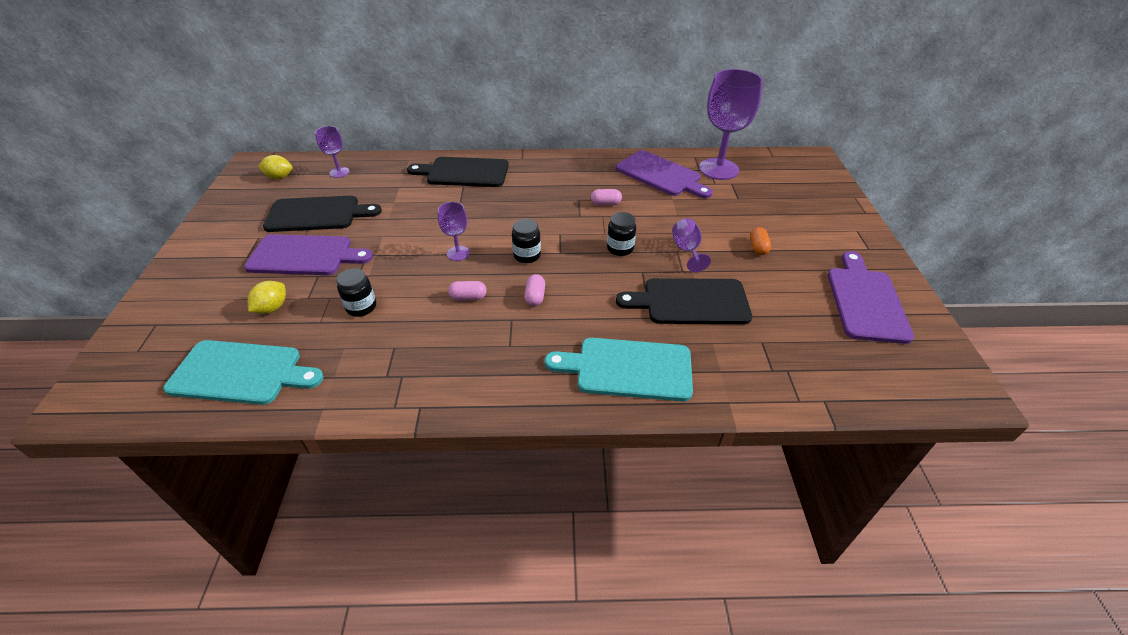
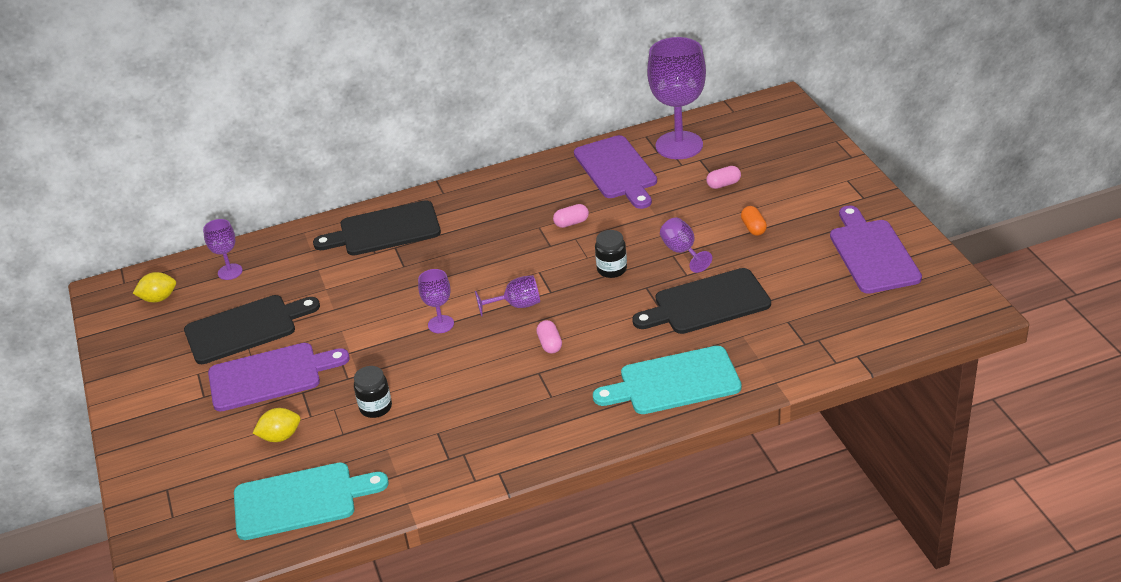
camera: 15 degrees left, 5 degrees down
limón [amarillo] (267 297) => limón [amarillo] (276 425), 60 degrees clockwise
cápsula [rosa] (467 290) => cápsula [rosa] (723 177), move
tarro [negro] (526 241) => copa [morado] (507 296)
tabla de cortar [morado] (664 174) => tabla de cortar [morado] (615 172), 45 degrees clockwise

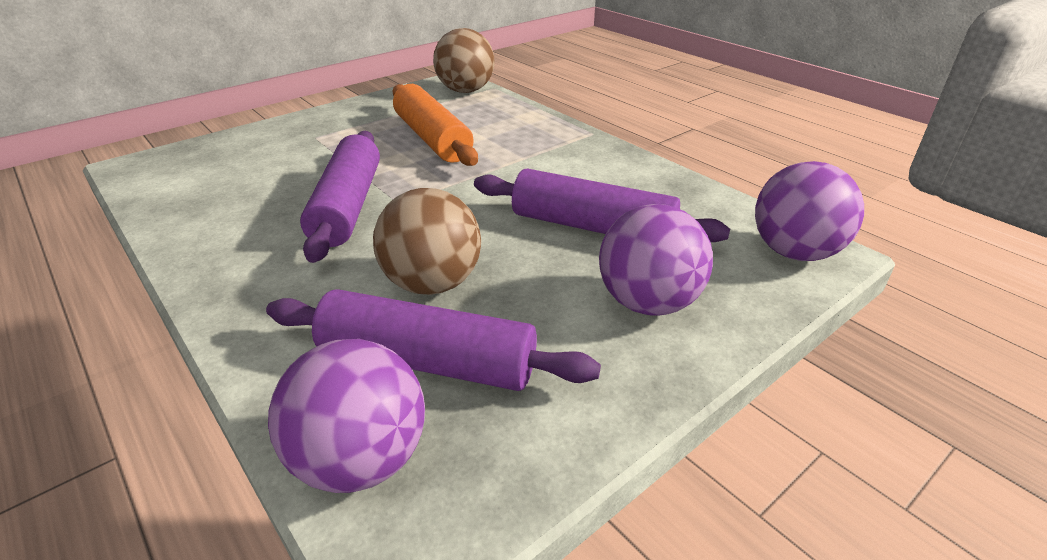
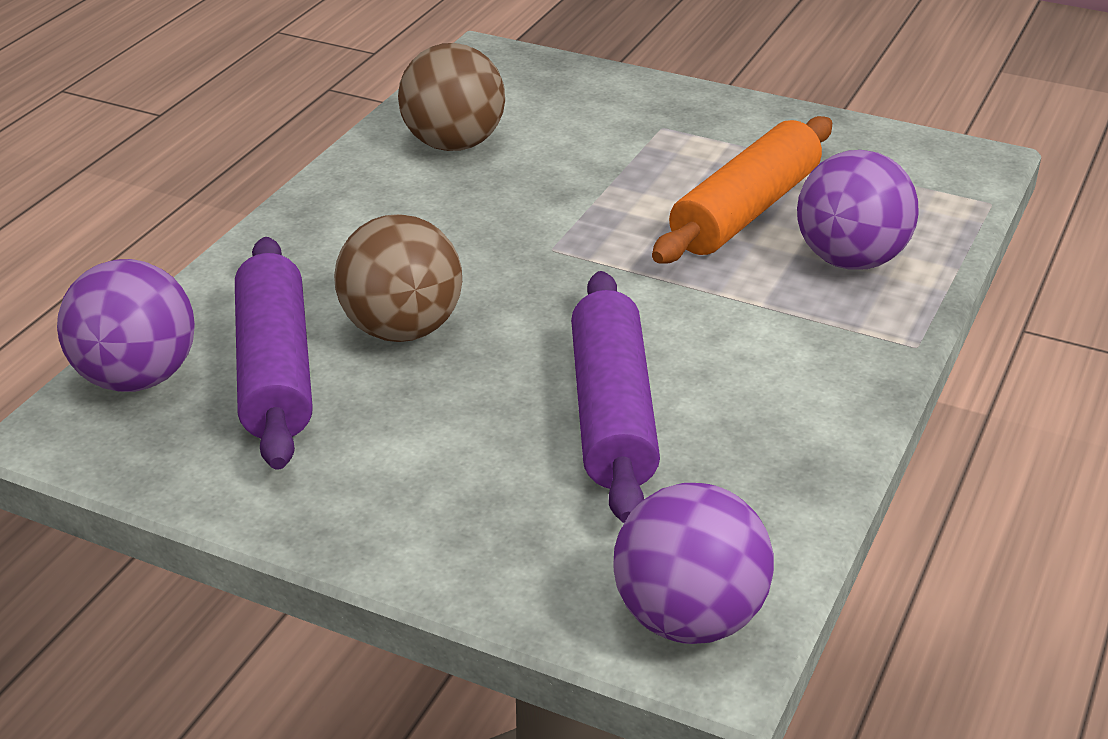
camera: 65 degrees right, 0 degrees up
rodillo [morado] (340 197) => nothing
pelota [marrón] (463 60) => pelota [marrón] (451 97), move
pelota [morado] (656 260) => pelota [morado] (858 210), move

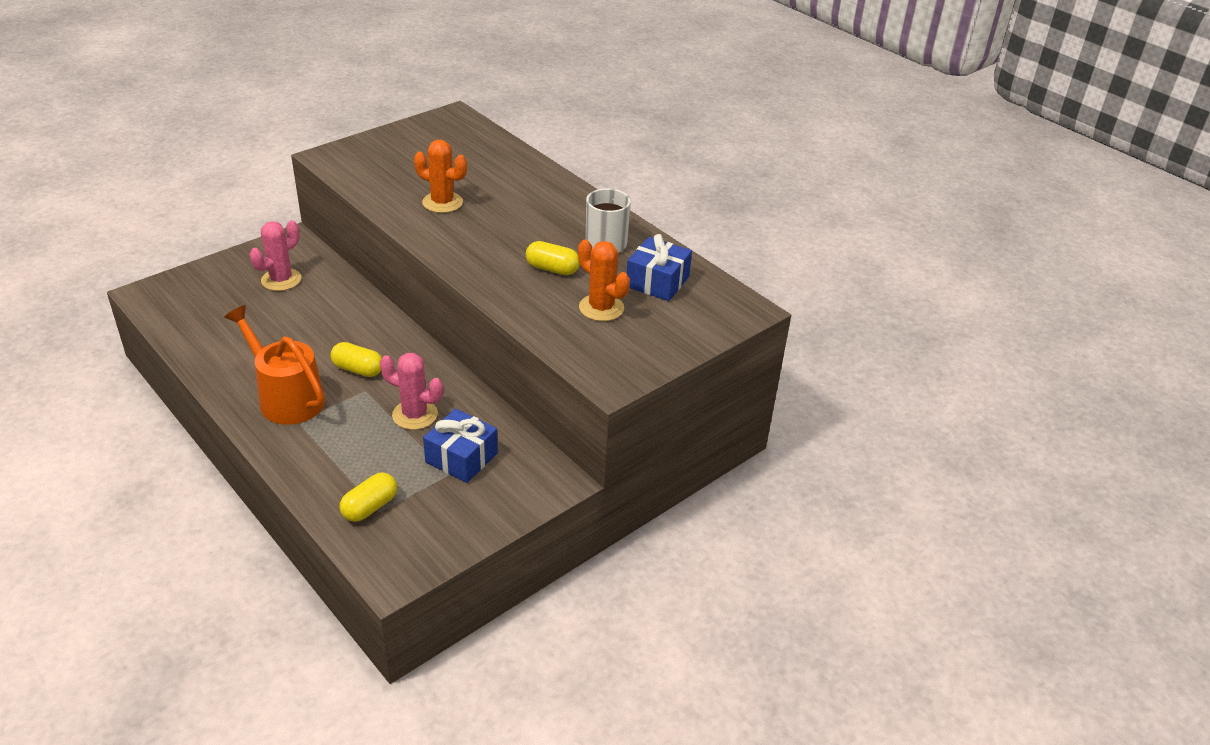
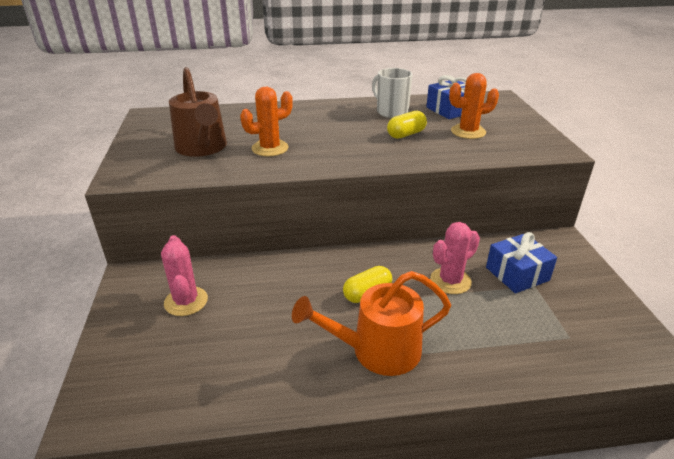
camera: 55 degrees left, 5 degrees down
cápsula [amarillo] (368 497) => nothing
nothing => regadera [marrón] (198 112)

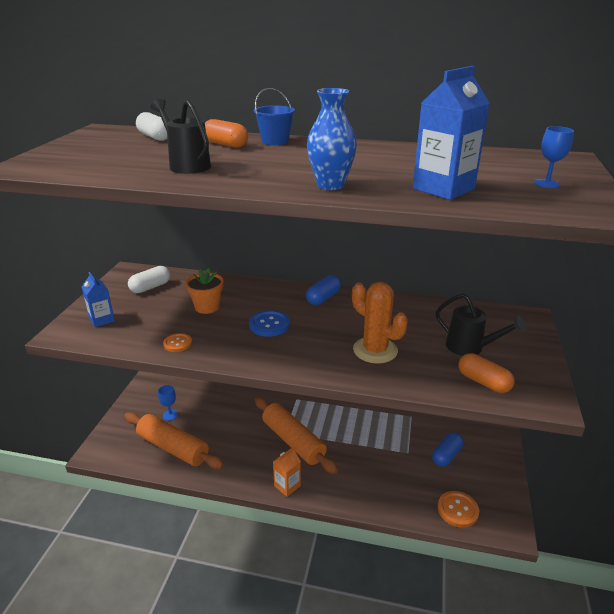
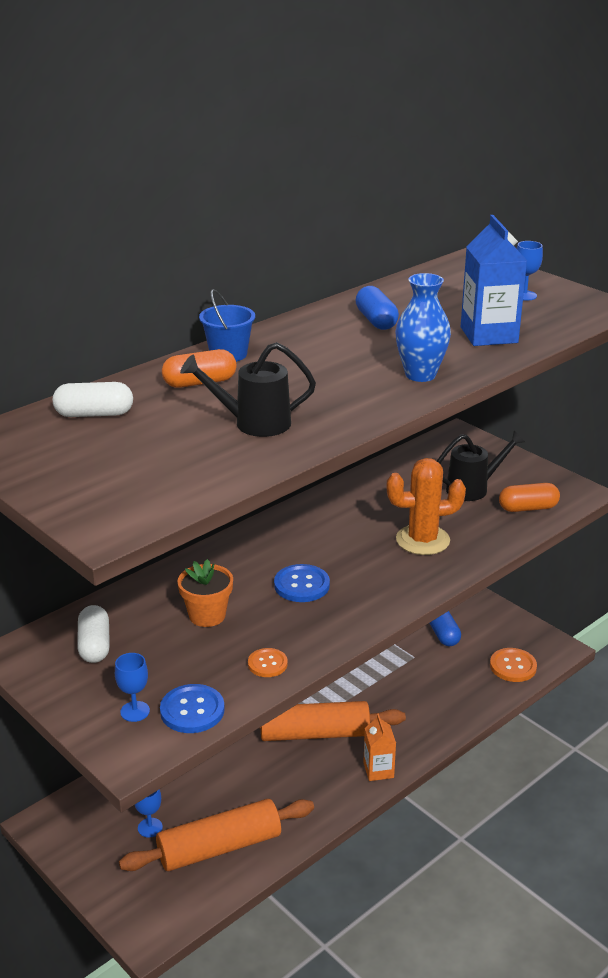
camera: 55 degrees left, 0 degrees up
cartón de leche [azul] (98 299) => copa [azul] (132 687)
cápsula [azul] (323 290) => cápsula [azul] (377 308), move
nothing => botón [azul] (192 708)

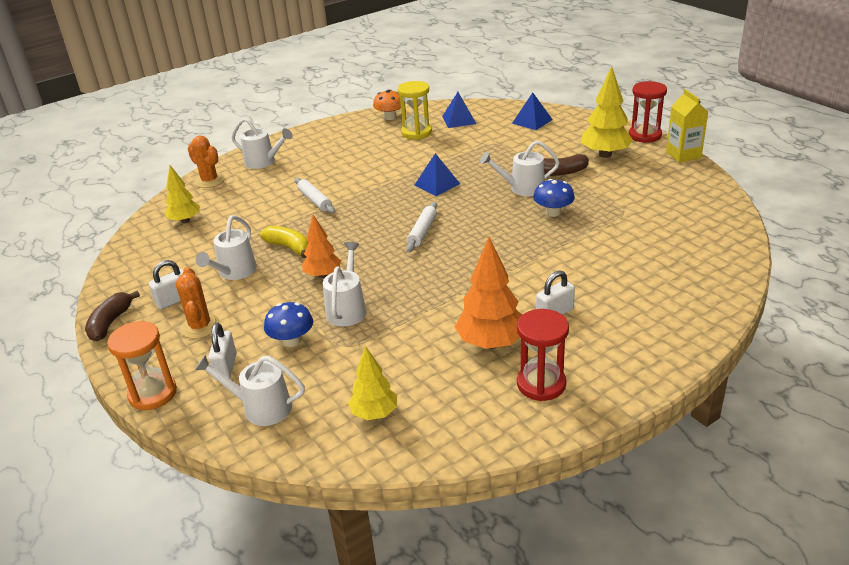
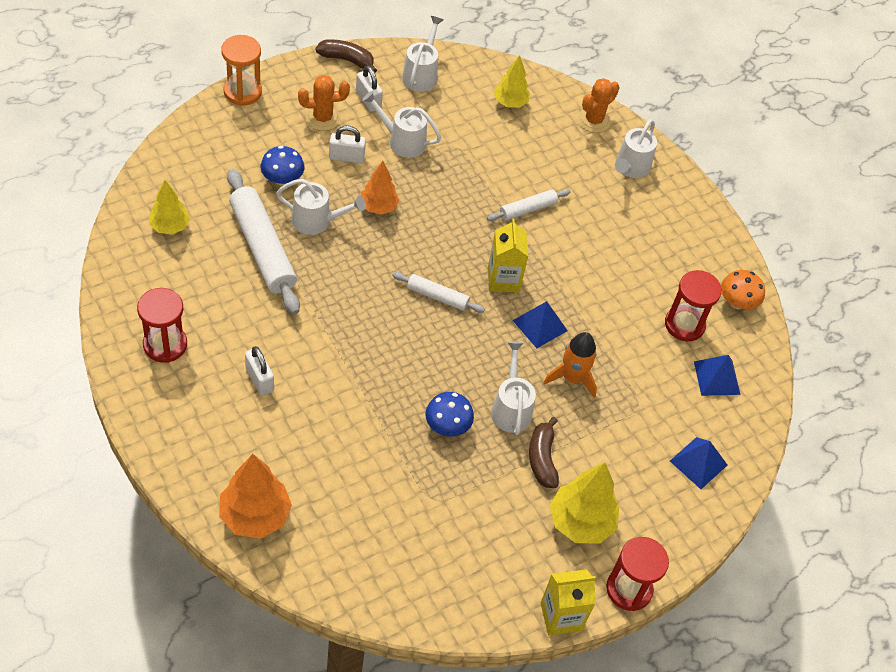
camera: 85 degrees right, 20 degrees up
regadera [blanco] (250 390) => regadera [blanco] (422 54), move
candado [blanco] (222 351) => candado [blanco] (347 144), move
plátano [amarillo] (284 242) => nothing
reloj de arena [amarillo] (415 110) => reloj de arena [rojo] (693 305)
árbol [naranja] (488 293) => árbol [naranja] (255 496), move
nothing => rodillo [blanco] (263 241)
nothing => cartón de leche [amarillo] (508 256)
nothing => cohete [naranja] (570 365)

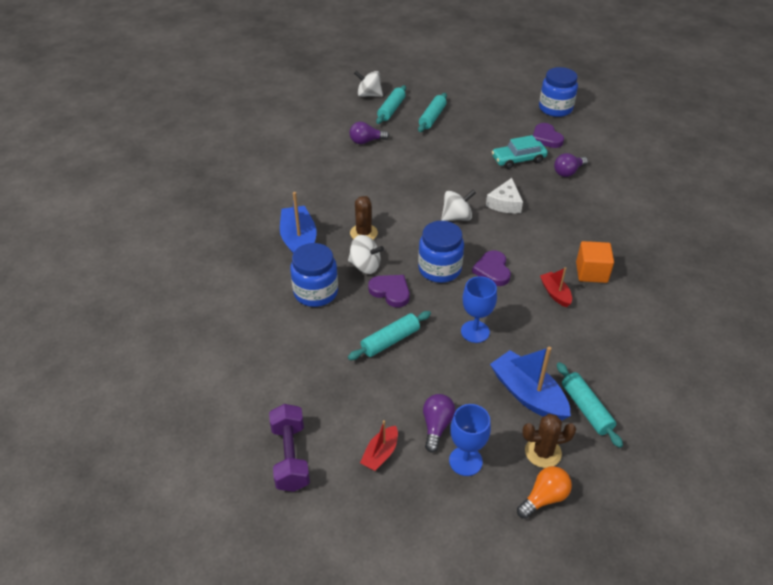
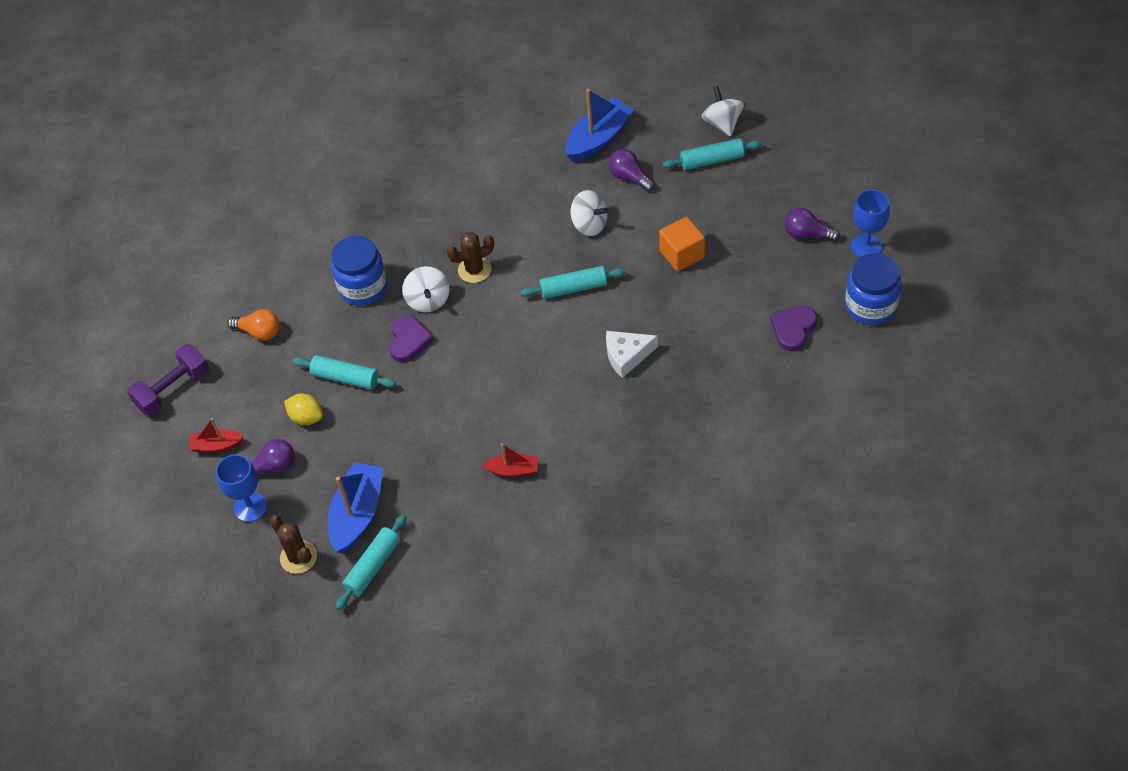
camera: 60 degrees right, 10 degrees up
barco [azul] (298 222) => barco [azul] (599 125), move
rodillo [turquesa] (432 112) => rodillo [turquesa] (573 282), move
tarro [azul] (441 252) => nothing
peonza [blanco] (458 205) => peonza [blanco] (589 213), move
copa [azul] (479 309) => copa [azul] (870 223), move
corazón [morado] (491 268) => nothing
coche [turquesa] (520 152) => nothing
bombilla [naranja] (544 492) => bombilla [naranja] (253 324), move
barco [rojo] (556 287) => barco [rojo] (510 460), 60 degrees clockwise
bombilla [morado] (571 165) => bombilla [morado] (812 225), move
cubo [naranja] (595 262) => cubo [naranja] (682 244), move
nothing => limón [amarillo] (303 409)

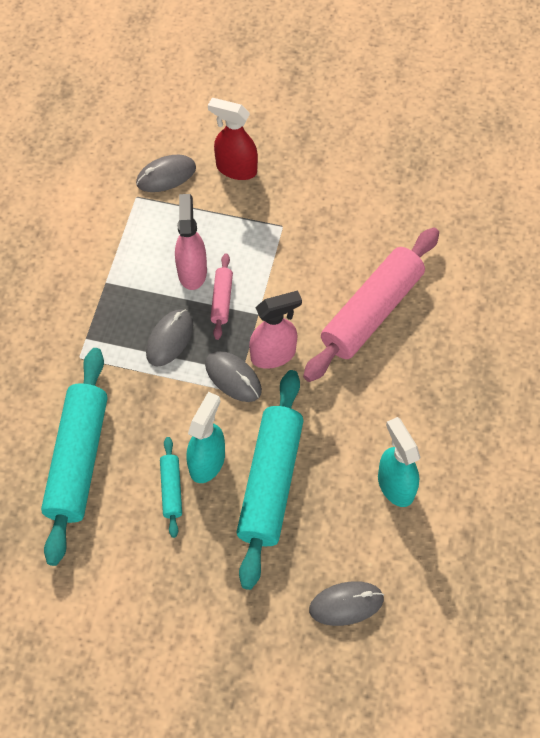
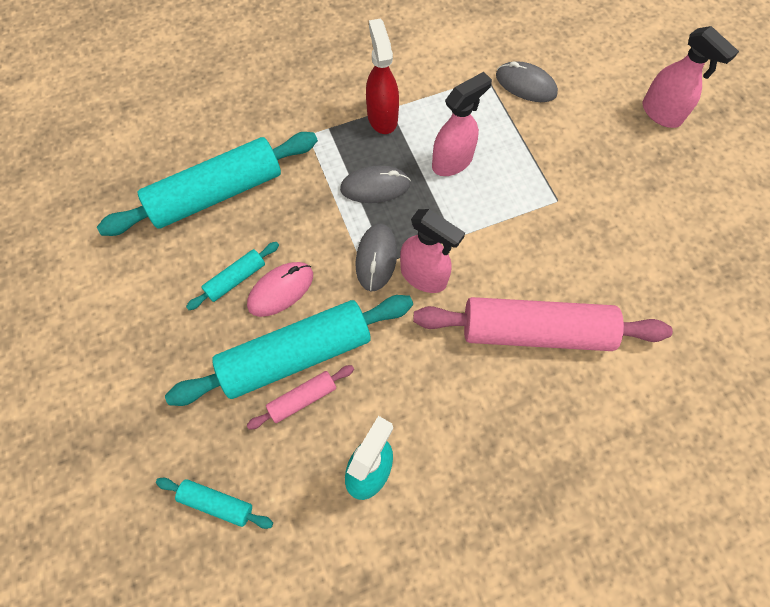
camera: 55 degrees right, 5 degrees up
pulverizador [turquesa] (205 437) => ratón [rosa] (280 289)
pulverizador [rojo] (233 139) => pulverizador [rojo] (382 76), move
rodillo [rosa] (221 296) => rodillo [rosa] (300 397), move
ratón [gris] (346 603) => rodillo [turquesa] (214 503)
nothing => pulverizador [rosa] (691 77)

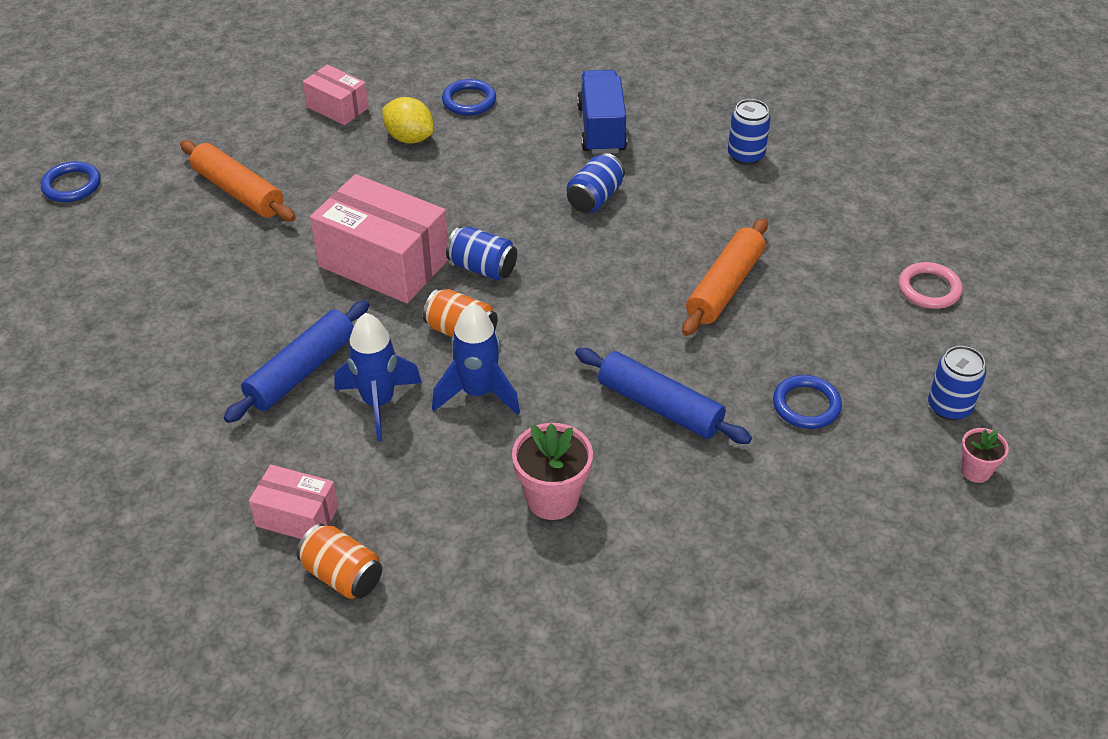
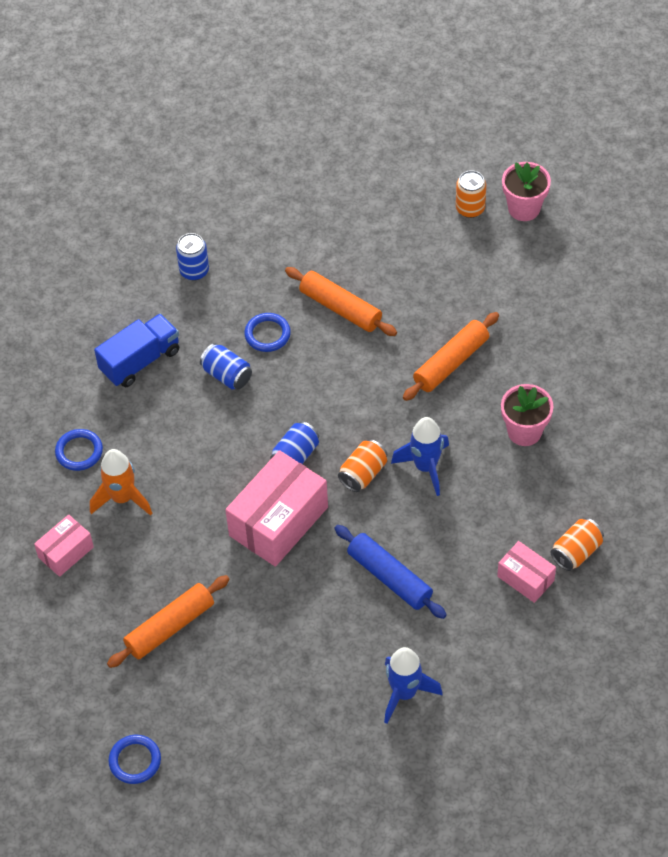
camera: 80 degrees left, 10 degrees up
caja [rosa] (294 502) => caja [rosa] (526 572), 75 degrees counterclockwise
cohete [azul] (378 377) => cohete [azul] (413 685), move
limón [amarillo] (408 120) => cohete [naranja] (121 482)
rodillo [azul] (663 396) => rodillo [naranja] (451 356)
camión [azul] (602 112) => camión [azul] (136 350), 135 degrees clockwise
anillo [azul] (807 402) => anillo [azul] (267 332), move
anillo [rosa] (931 285) => nothing
lata [azul] (957 383) => lata [naranja] (471 194)
maceta [rosa] (985 455) => maceta [rosa] (526 191), x1.73

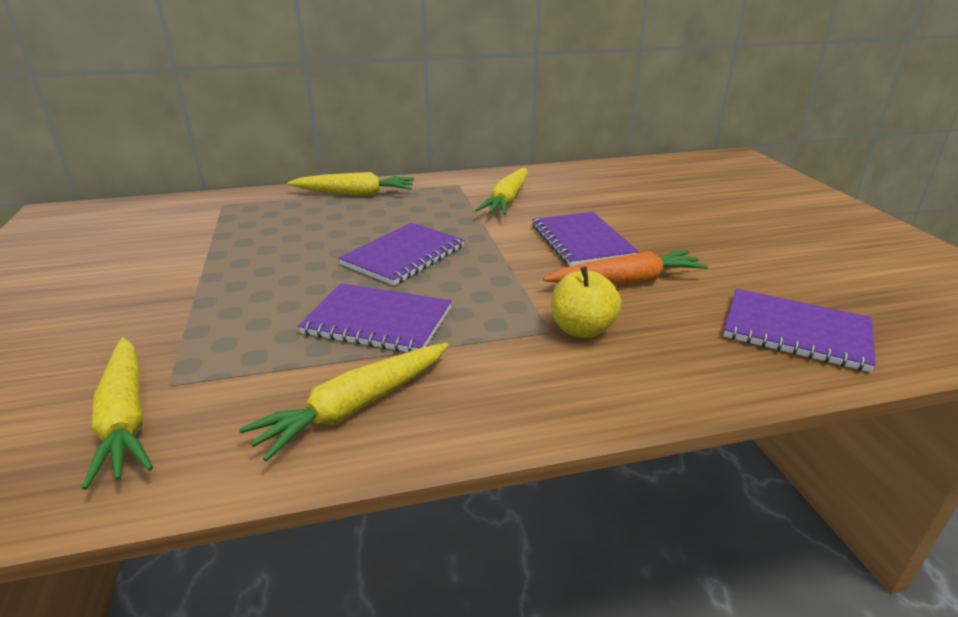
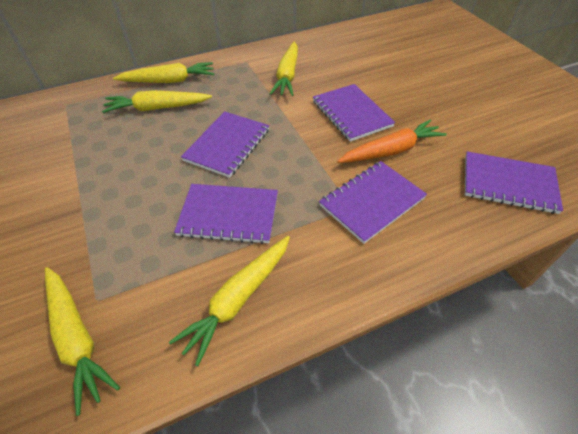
camera: 10 degrees left, 20 degrees up
manzana [amarillo] (586 302) => cuaderno [morado] (373 202)
nothing => zanahoria [amarillo] (157 101)

